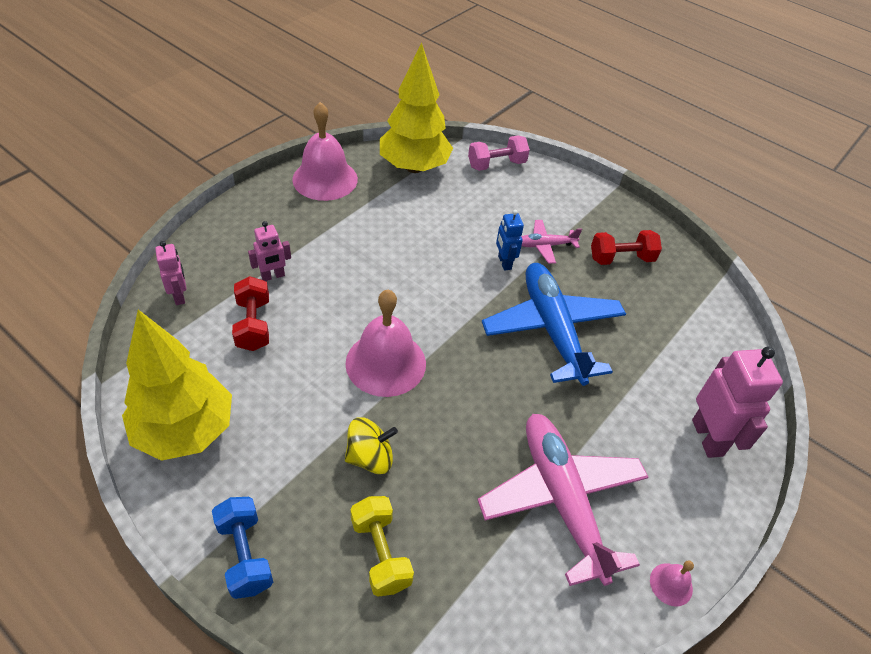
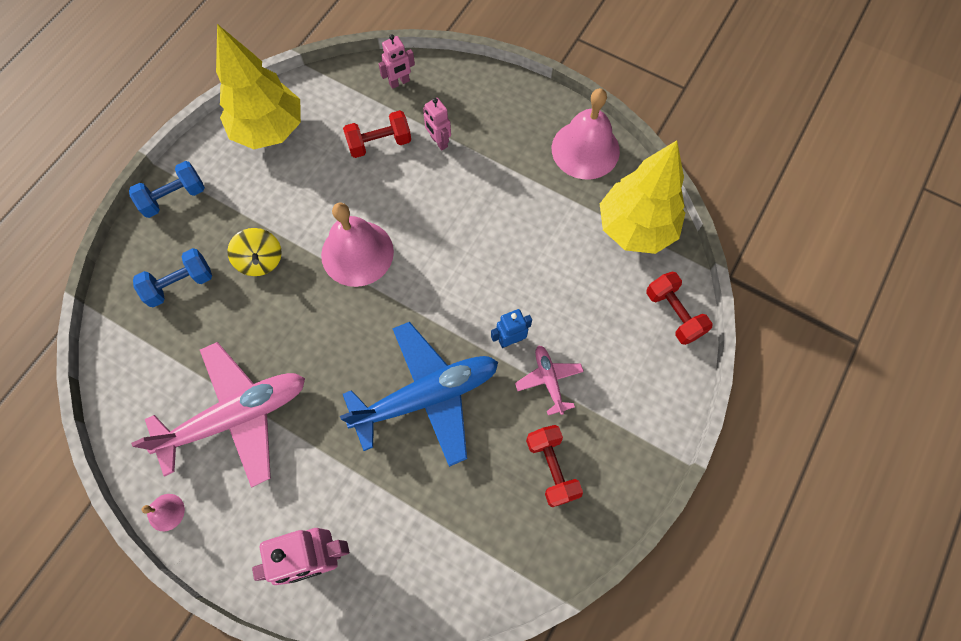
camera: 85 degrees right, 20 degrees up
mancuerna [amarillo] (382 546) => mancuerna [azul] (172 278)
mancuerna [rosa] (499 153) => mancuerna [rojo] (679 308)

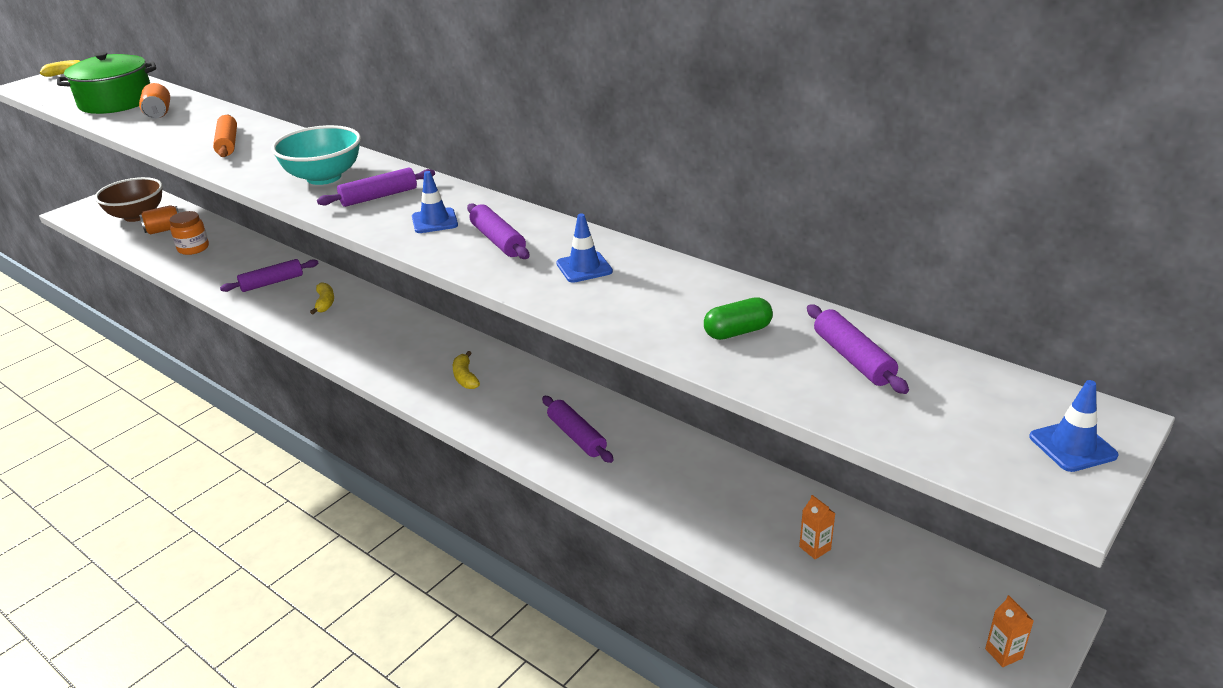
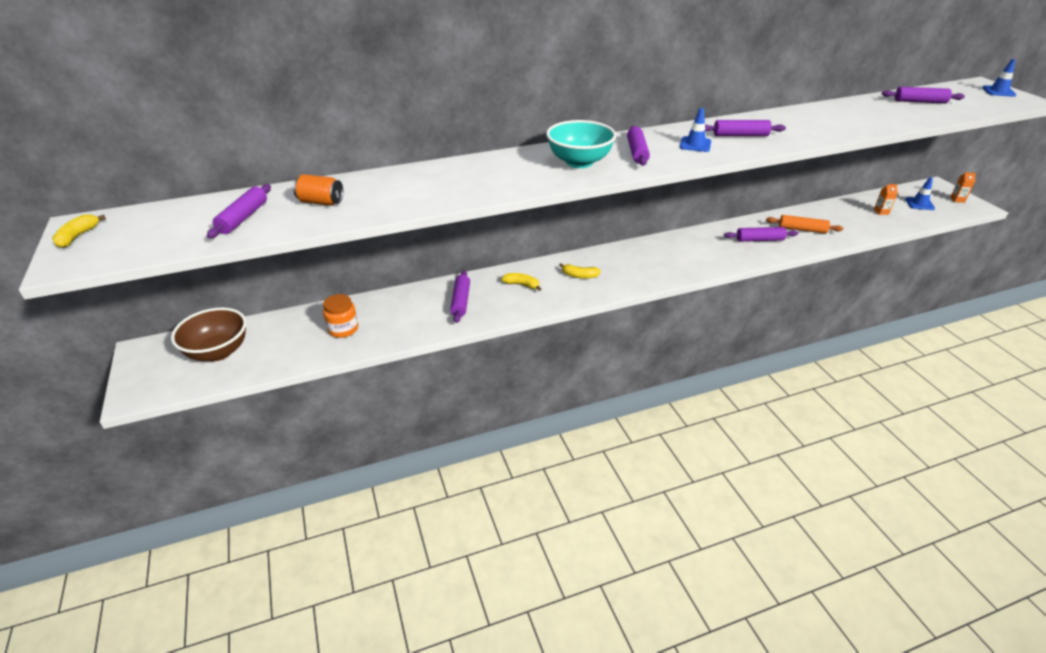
camera: 60 degrees left, 5 degrees up
olla [verde] (106 83) => rodillo [morado] (239 211)
lata [naranja] (159 220) => nothing
rodillo [naranja] (225 135) => rodillo [naranja] (804 224), move
plátano [amarillo] (466 370) => plátano [amarillo] (580 270), move
cono de tráfico [azul] (584 248) => cono de tráfico [azul] (920 193), move
cápsula [verde] (738 318) => nothing

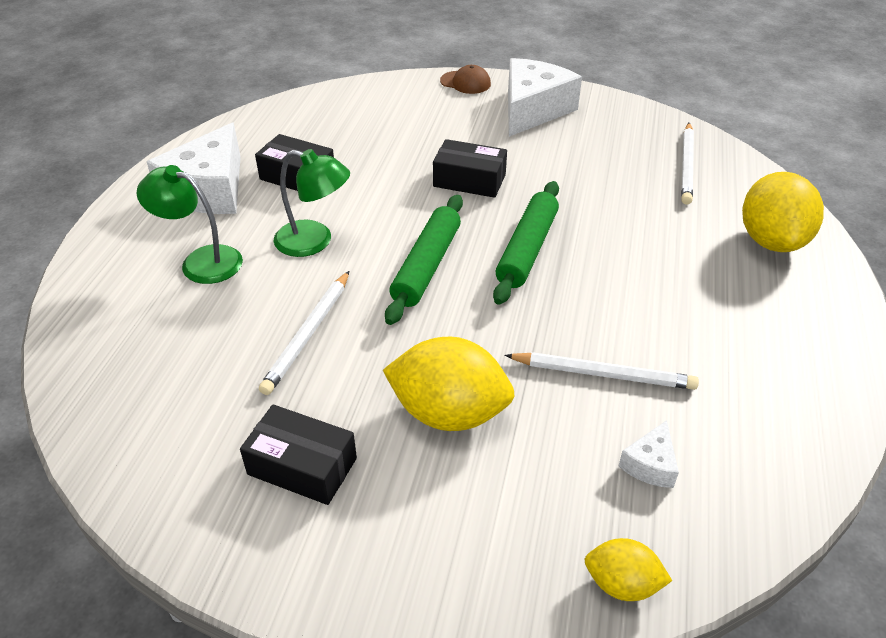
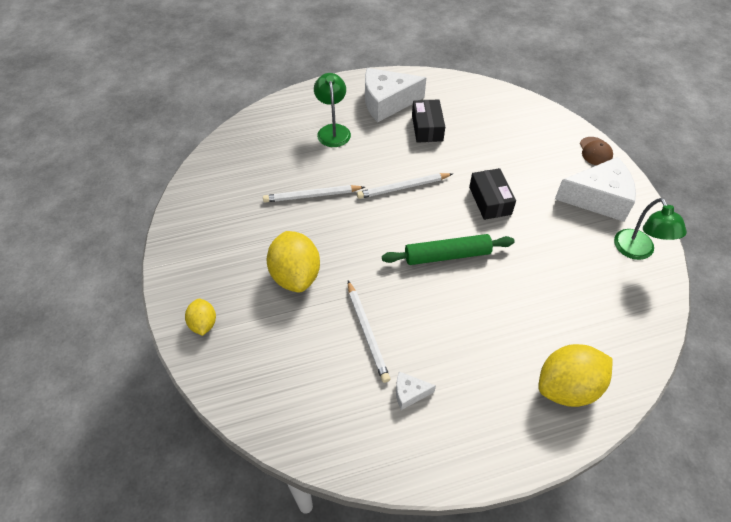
camera: 60 degrees right, 10 degrees up
caja [negro] (298 454) => nothing
lámpara [verde] (311 203) => lámpara [verde] (650 229), move
rodillo [verde] (424 260) => nothing
limón [amarillo] (628 569) => limón [amarillo] (200 317), move
queso [blanco] (648 454) => queso [blanco] (416 390), move
lápiz [blanco] (687 164) => lápiz [blanco] (404 186), move

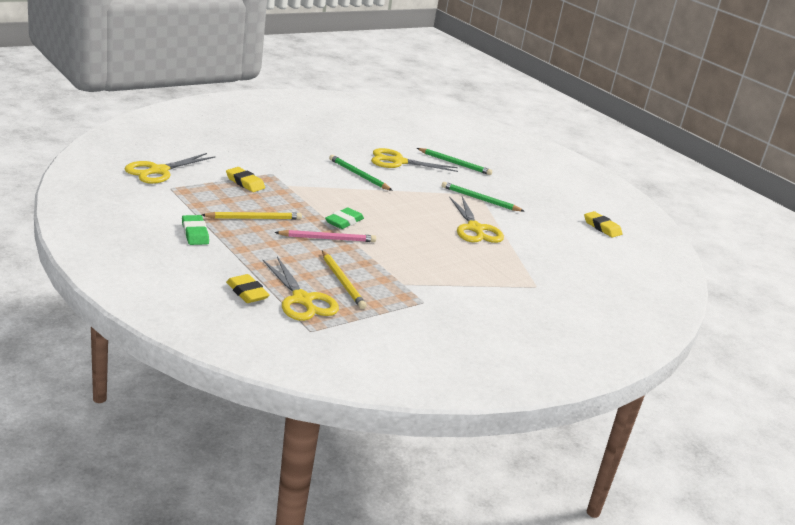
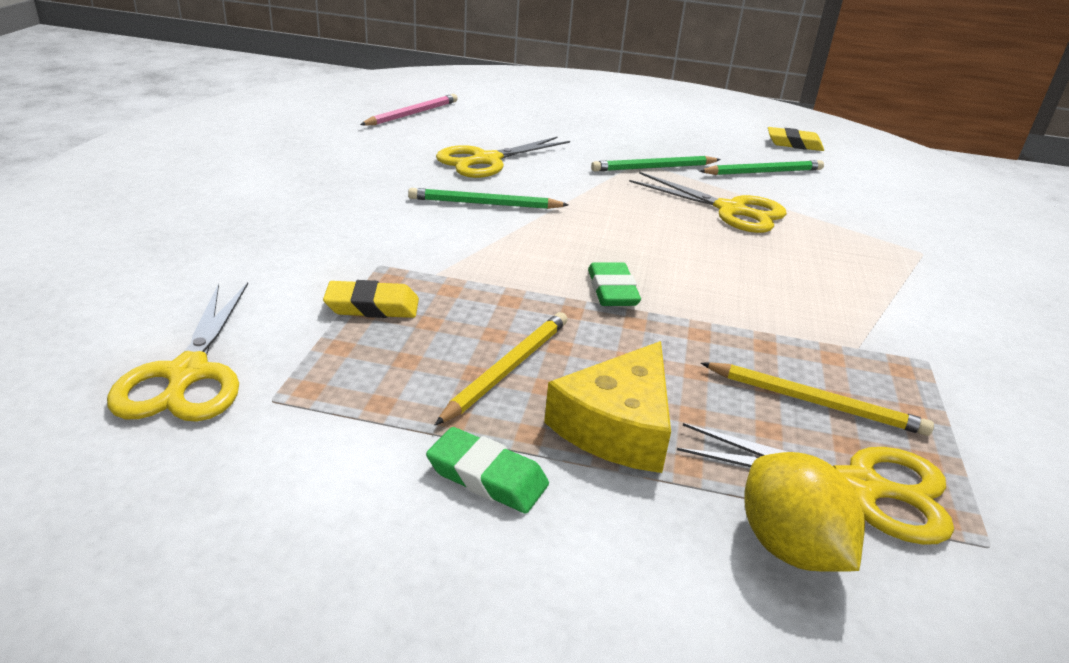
camera: 40 degrees left, 5 degrees up
goma de borrar [amarillo] (248 288) => limón [amarillo] (804 512)
lápiz [rosa] (325 236) => lápiz [rosa] (409 109), move
lápiz [verde] (454 161) => lápiz [verde] (762 167), move
nothing => queso [amarillo] (607 407)

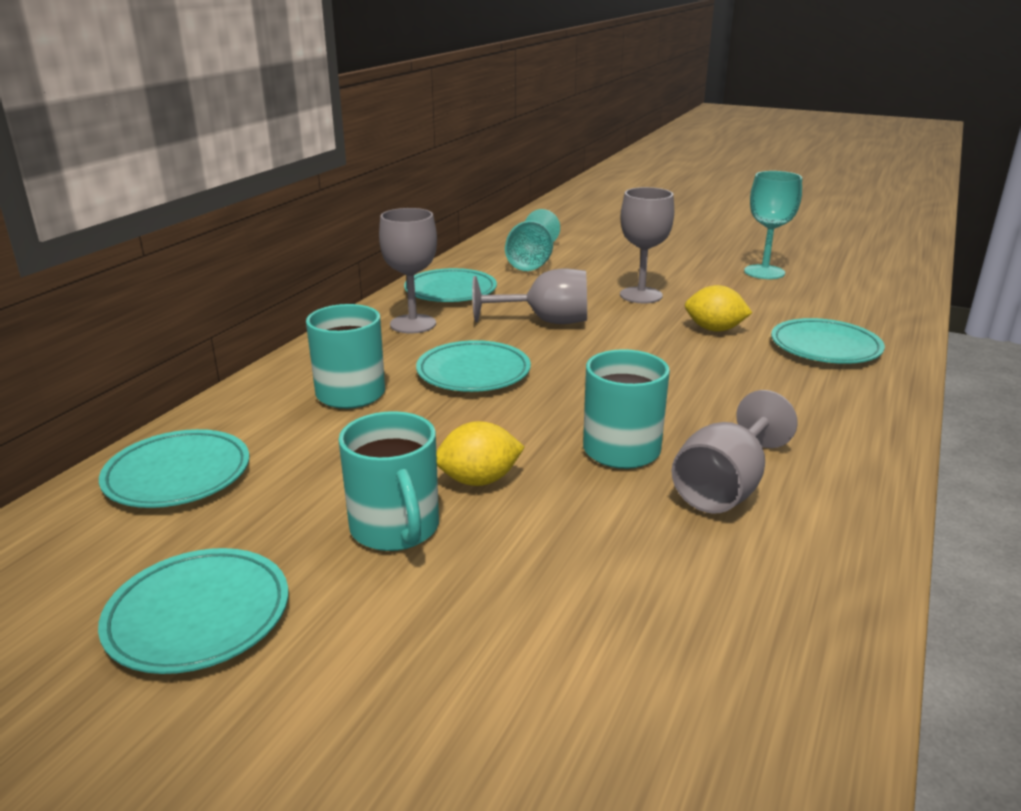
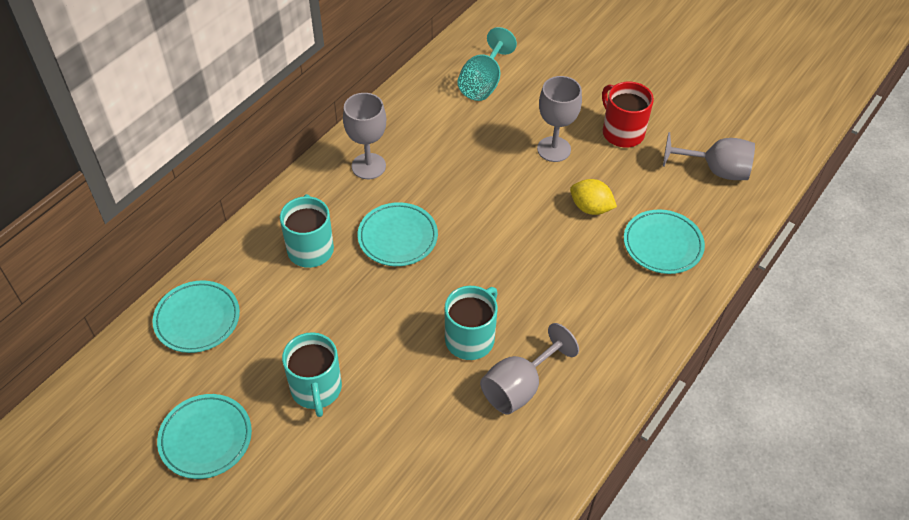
camera: 10 degrees right, 25 degrees up
plato [turquesa] (450 285) => nothing
limón [amarillo] (480 453) => nothing
copa [gris] (529 296) => copa [gris] (709 156), move
copa [turquesa] (773 225) => nothing
nothing => taza [rojo] (628 114)

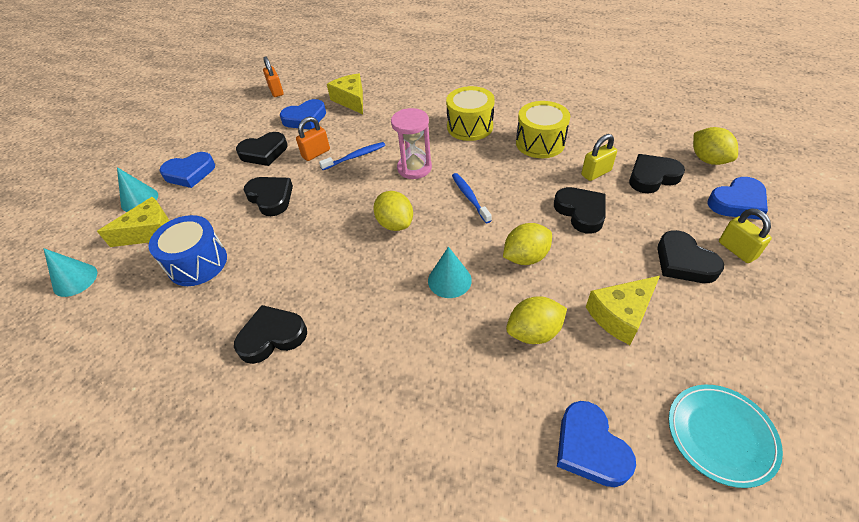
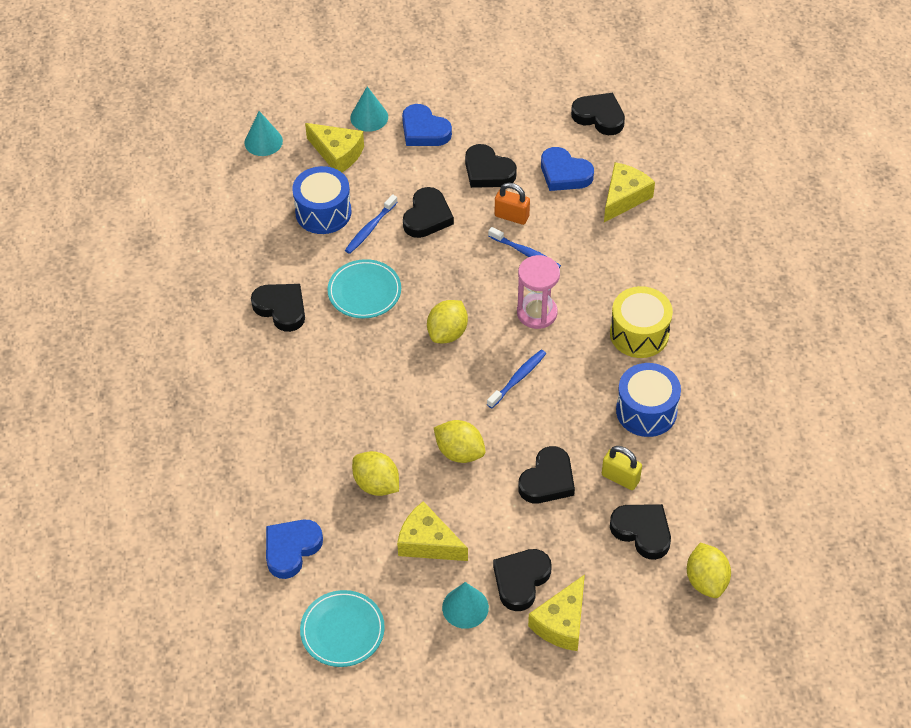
camera: 60 degrees right, 5 degrees up
candado [naranja] (273 76) => corazón [negro] (598 114)
cono [turquesa] (450 272) => cono [turquesa] (465 605), move
tambor [amarillo] (543 129) => tambor [azul] (648 400)
limón [amarillo] (715 146) => limón [amarillo] (709 570), 45 degrees counterclockwise
corazón [azul] (737 198) => nothing
candado [amarillo] (745 235) => queso [amarillo] (556 612)
nothing => plato [turquesa] (364 288)
nothing => cepillo de dientes [azul] (371 224)

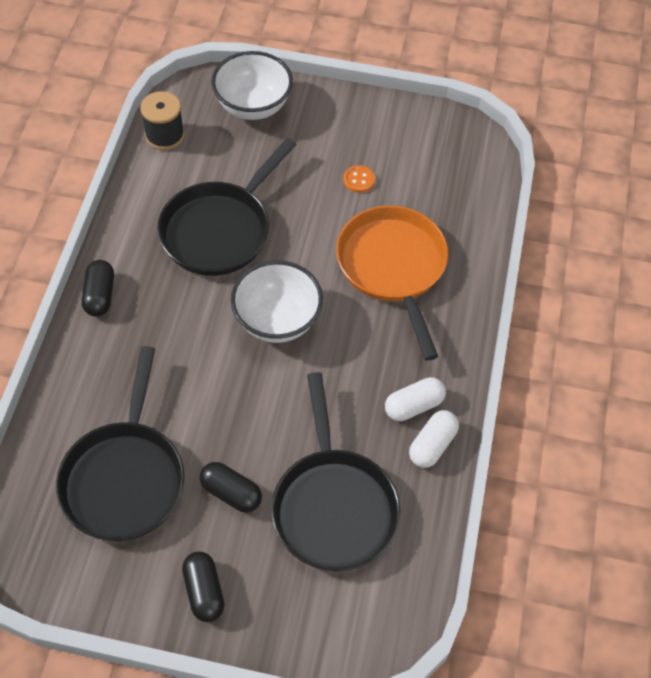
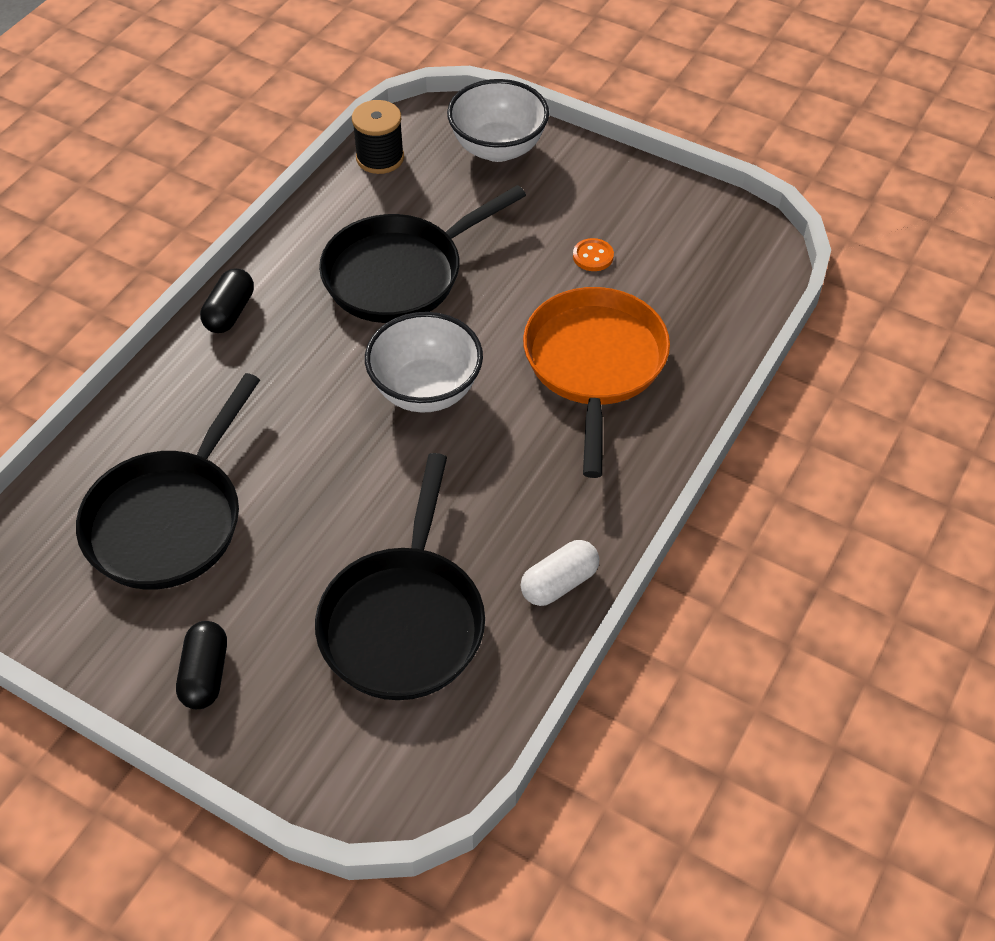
camera: 20 degrees right, 5 degrees down
cápsula [negro] (231 487) => nothing
cápsula [blanco] (415 399) => nothing

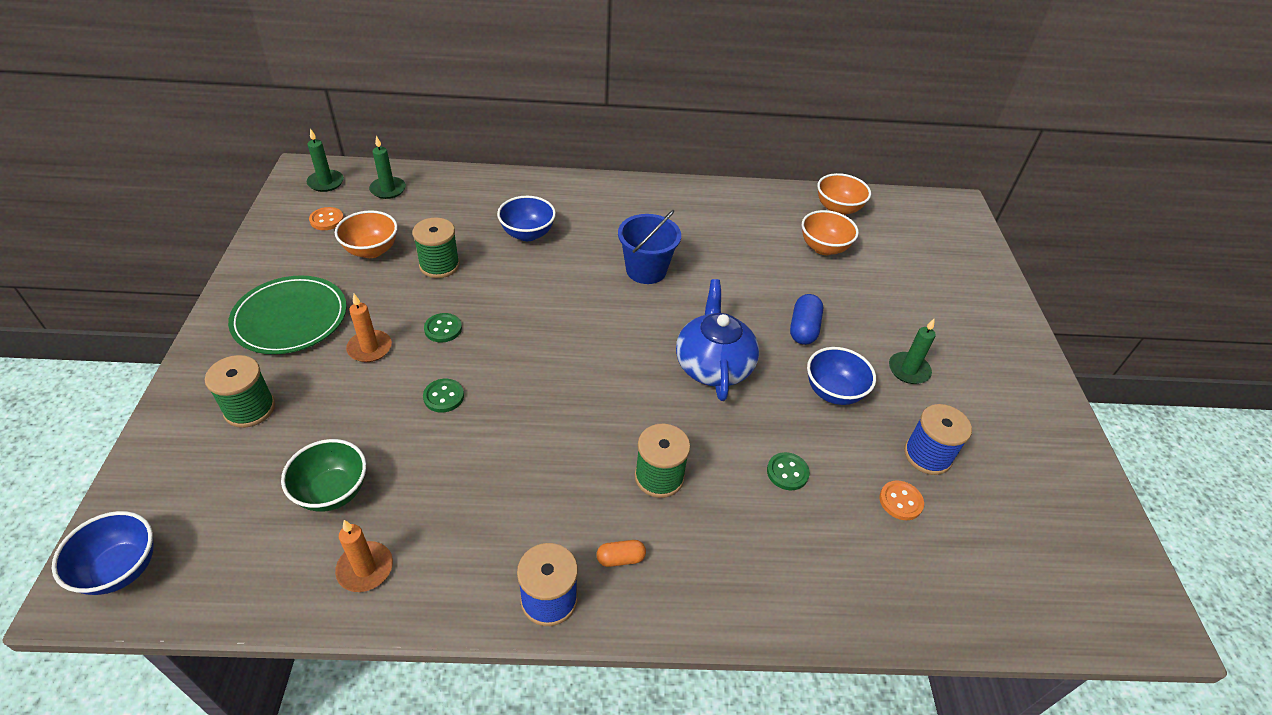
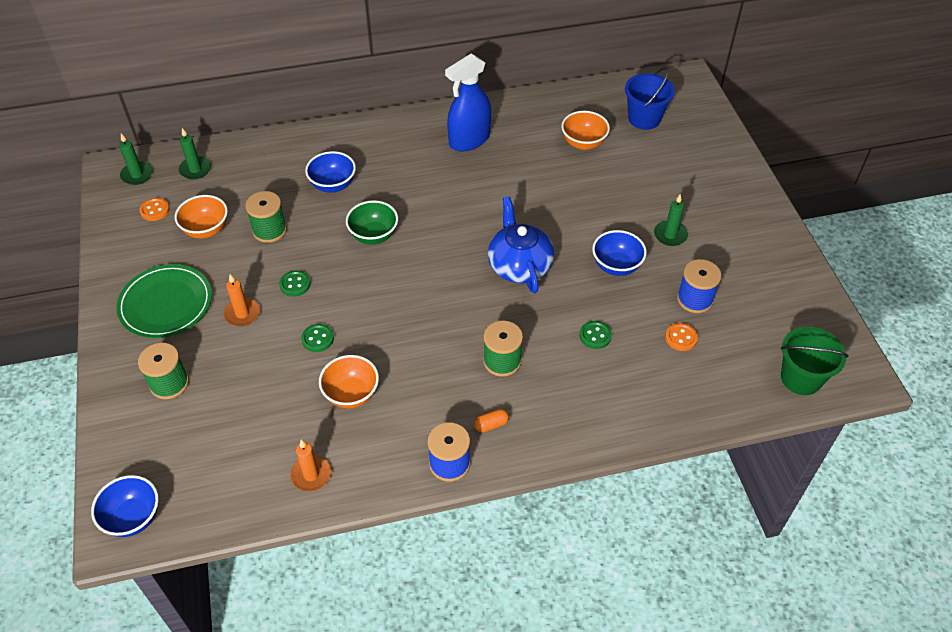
camera: 10 degrees left, 5 degrees up
cuenco [verde] (323 475) => cuenco [verde] (372 222), move
balde [azul] (649 247) => balde [azul] (650 98), move
cápsula [azul] (806 319) => nothing
cuenco [naranja] (844 194) => cuenco [naranja] (349 381), move
nothing => pulverizador [azul] (468 102)
nothing => balde [verde] (815 360)

